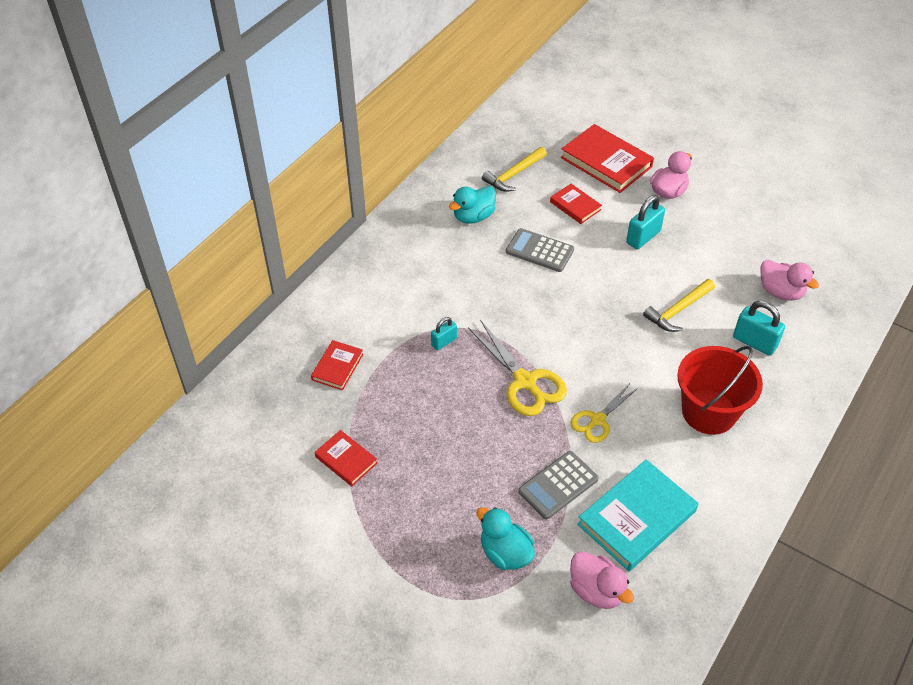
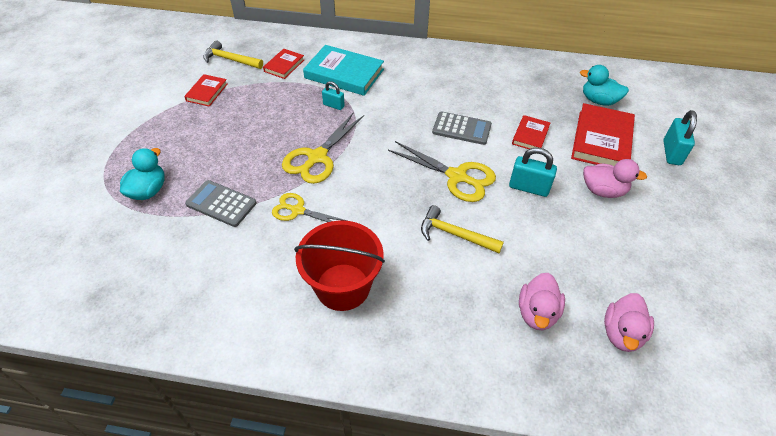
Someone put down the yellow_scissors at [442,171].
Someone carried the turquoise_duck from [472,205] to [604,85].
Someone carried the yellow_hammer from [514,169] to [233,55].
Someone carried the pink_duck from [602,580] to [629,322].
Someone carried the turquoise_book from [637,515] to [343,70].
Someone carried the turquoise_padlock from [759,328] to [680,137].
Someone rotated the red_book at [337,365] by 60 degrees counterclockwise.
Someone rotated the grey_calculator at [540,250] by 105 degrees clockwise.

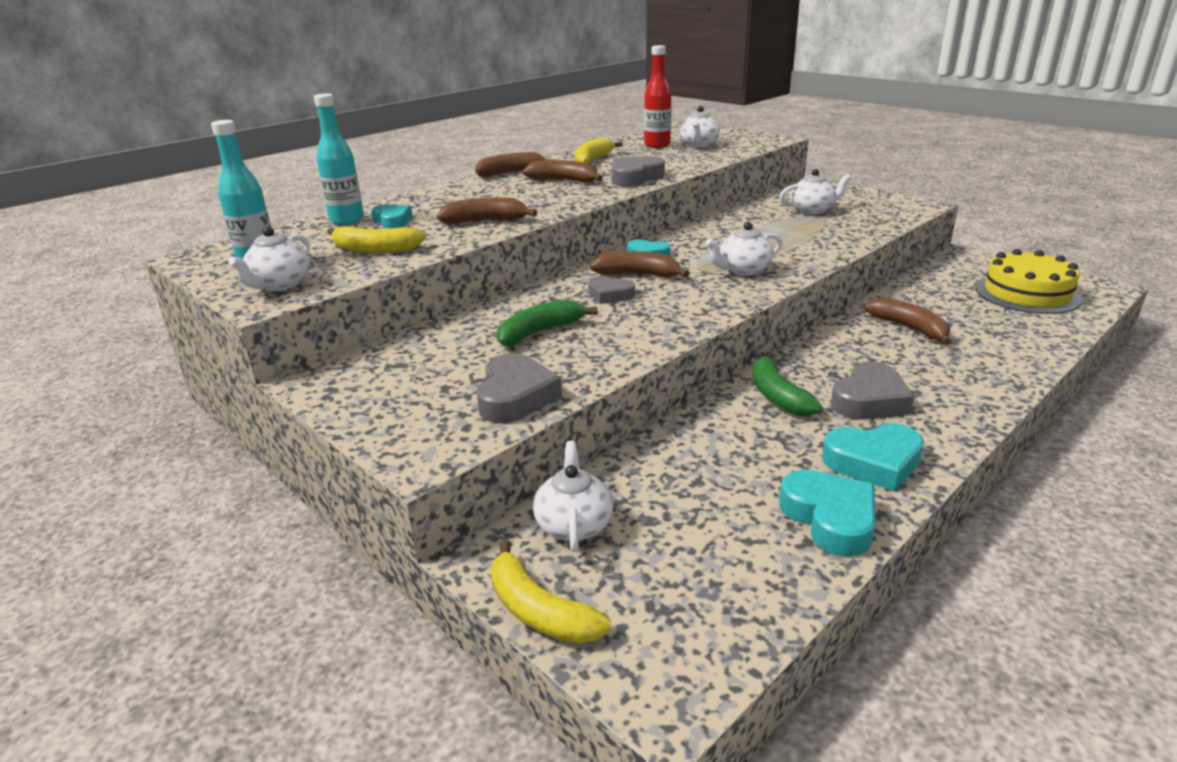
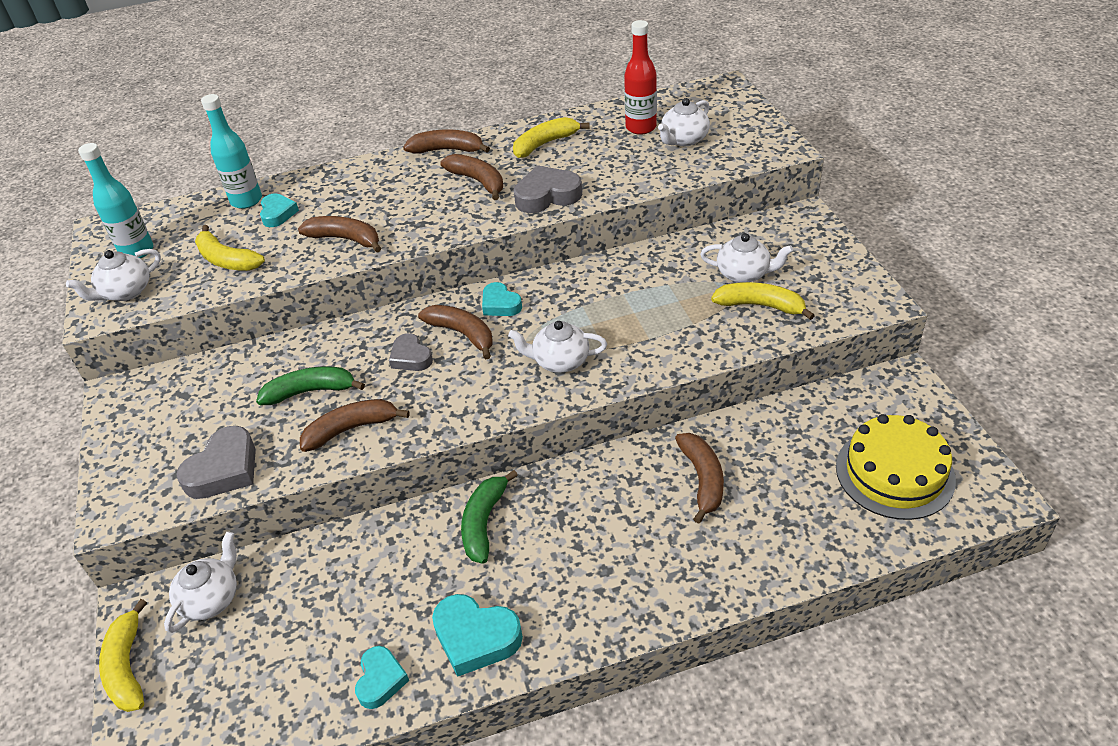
Someone took away the grey_heart at [872,390].
Someone put down the brown_banana at [355,425].
Someone put down the yellow_banana at [763,301].
Someone scaled the turquoise_heart at [827,513] by 0.64.

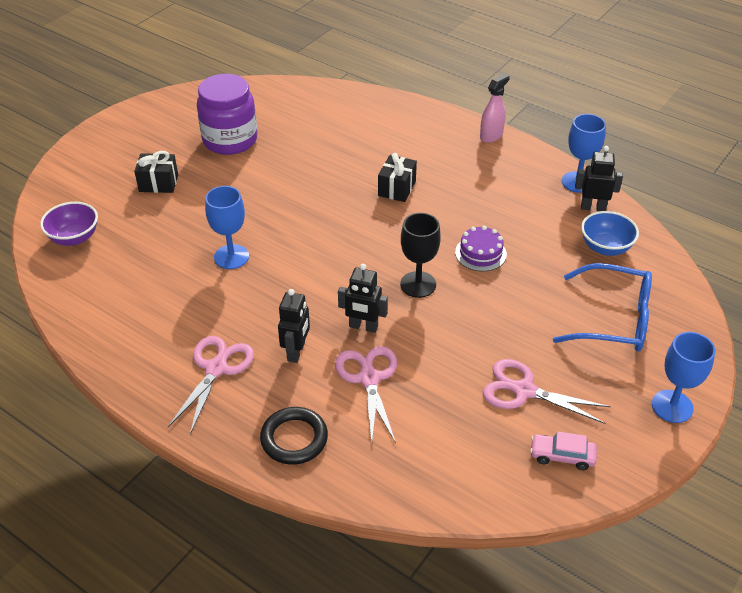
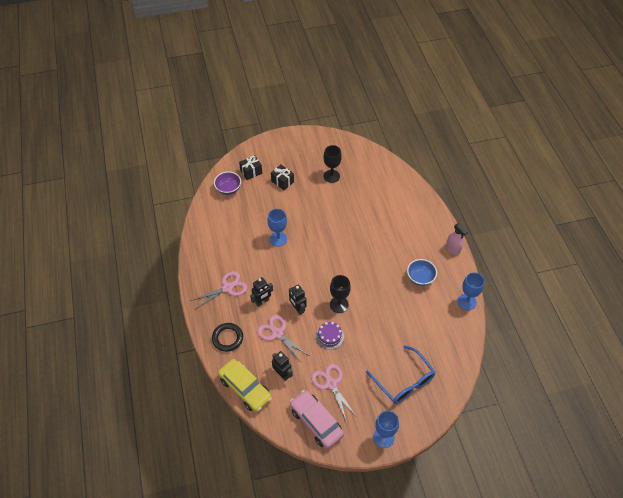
Someone put down the yellow_car at [245,385].
Someone carried the black_gift from [397,177] to [250,167].
Someone carried the purple_cake from [481,248] to [330,335].
Someone carried the black_robot from [599,178] to [282,366].
Someone carried the blue_bowl from [610,233] to [422,272].
Someone swapped the purple_jar at [227,114] for the black_goblet at [332,164].
Someone rotated the pink_scissors at [366,395] by 75 degrees counterclockwise.
Someone rotated the pink_spray_bottle at [495,108] by 60 degrees clockwise.
Someone scaled the pink_car at [563,450] by 1.92.

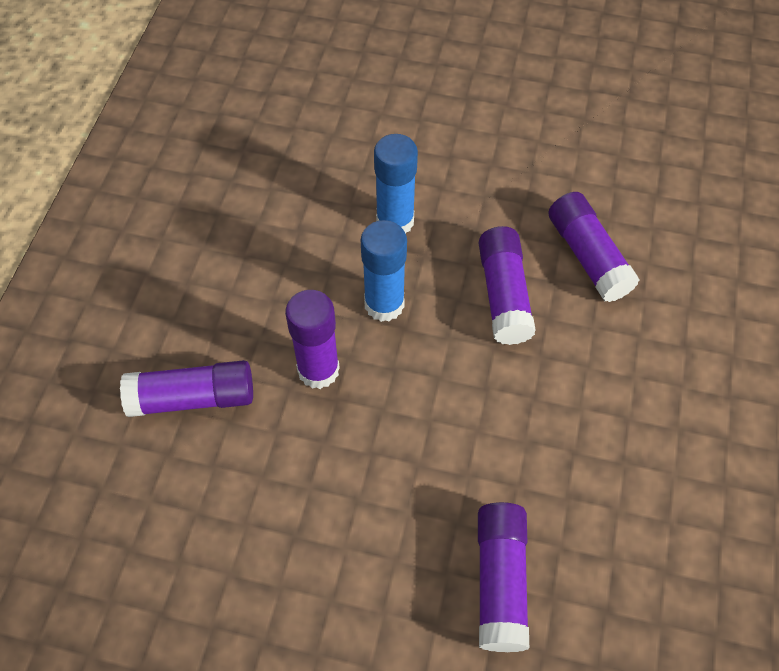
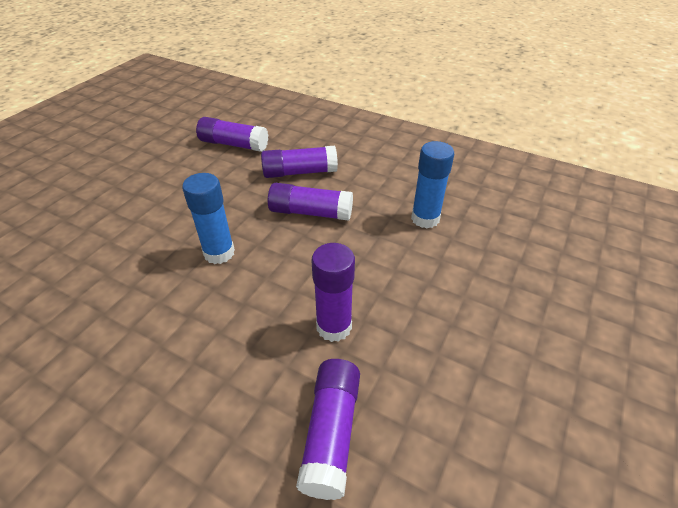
Someone carried the blue_glue_stick from [384,271] to [432,184].
Someone carried the purple_glue_stick from [503,577] to [232,134].

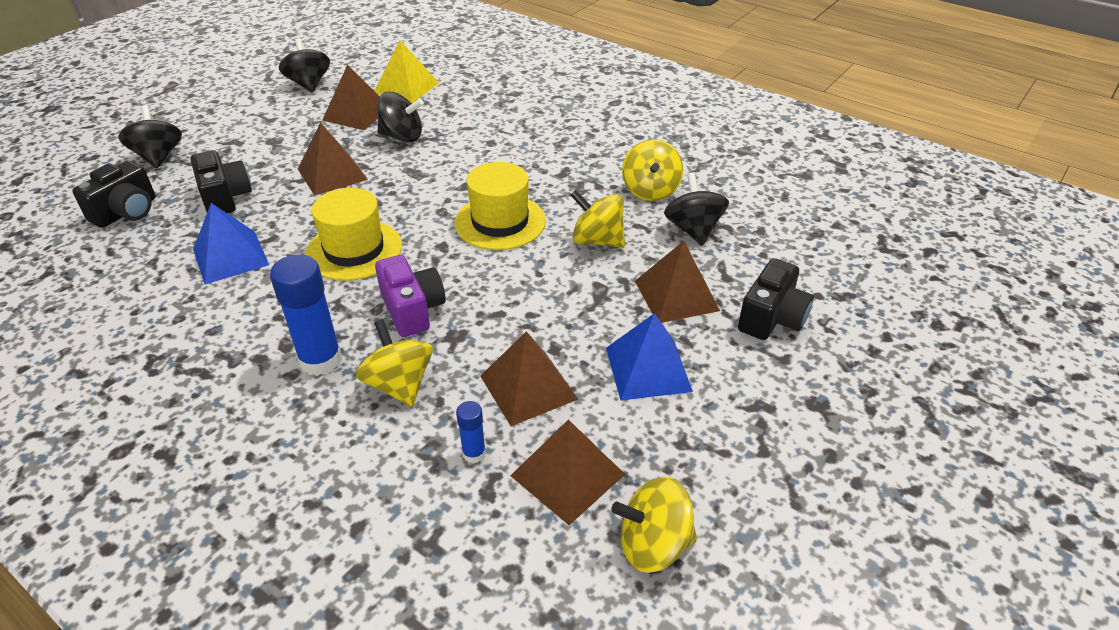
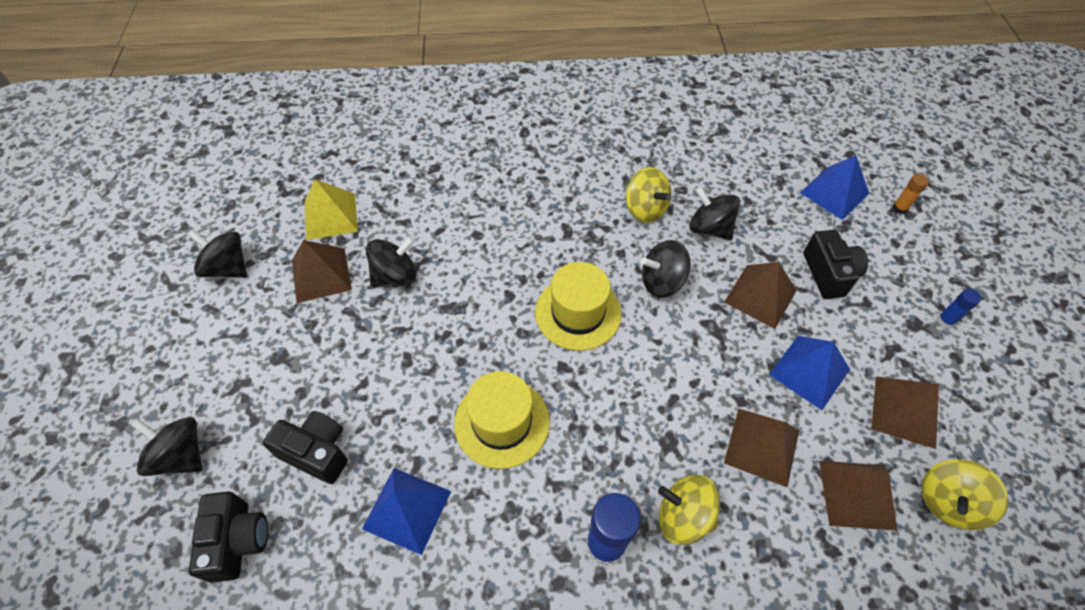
Someone took away the purple_camera at [410,296].
Someone put down the blue_pyramid at [834,187].
Someone put down the orange_glue_stick at [911,194].
Someone carried the brown_pyramid from [333,159] to [905,413].
Someone carried the blue_glue_stick from [471,432] to [959,308].
Someone repainted the yellow_spinning_top at [597,219], which became the black_spinning_top at [666,269].

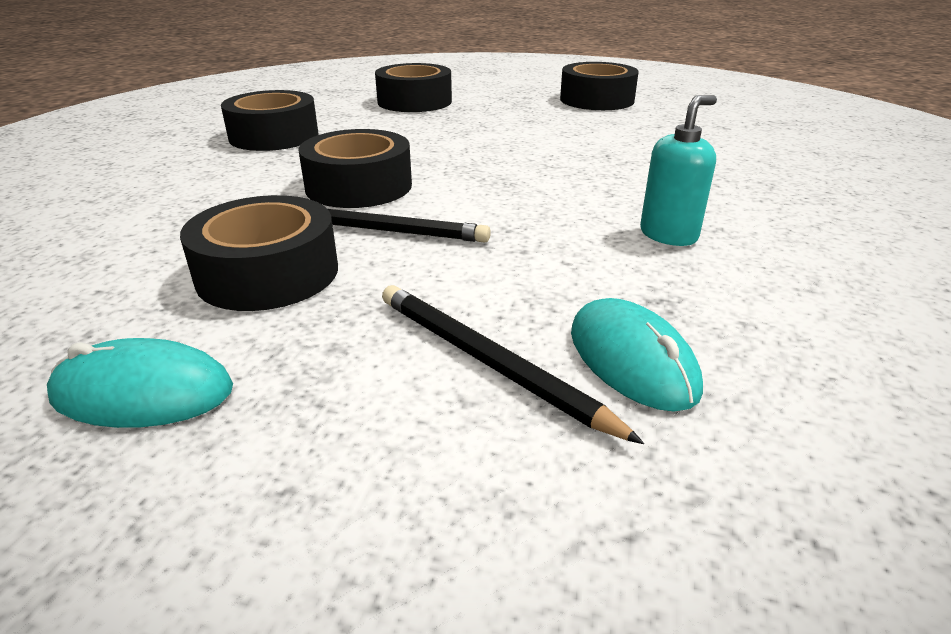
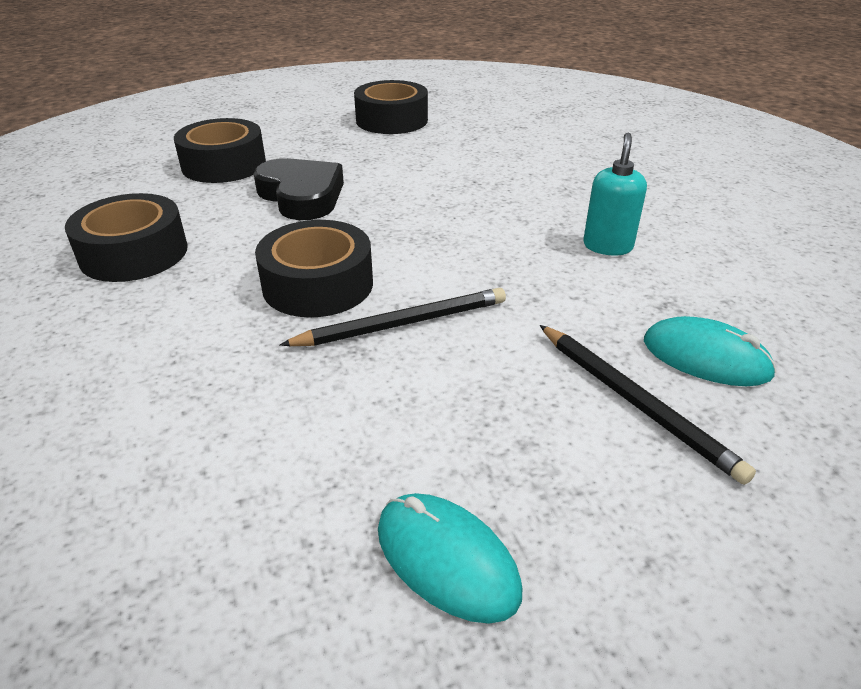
Someone took away the black_tape at [259,253].
Someone put down the black_heart at [298,189].
Someone rotated the turquoise_mouse at [140,383] by 75 degrees clockwise.
Someone rotated the black_pencil at [513,364] by 135 degrees counterclockwise.

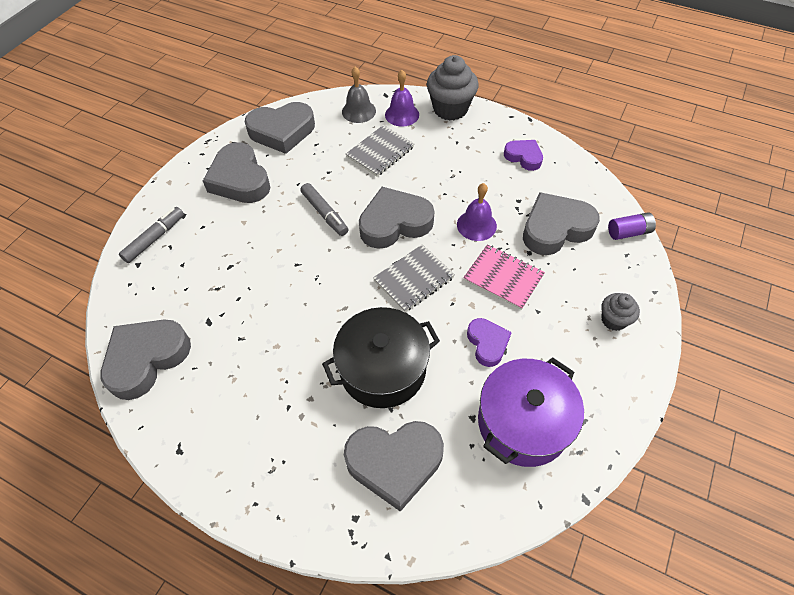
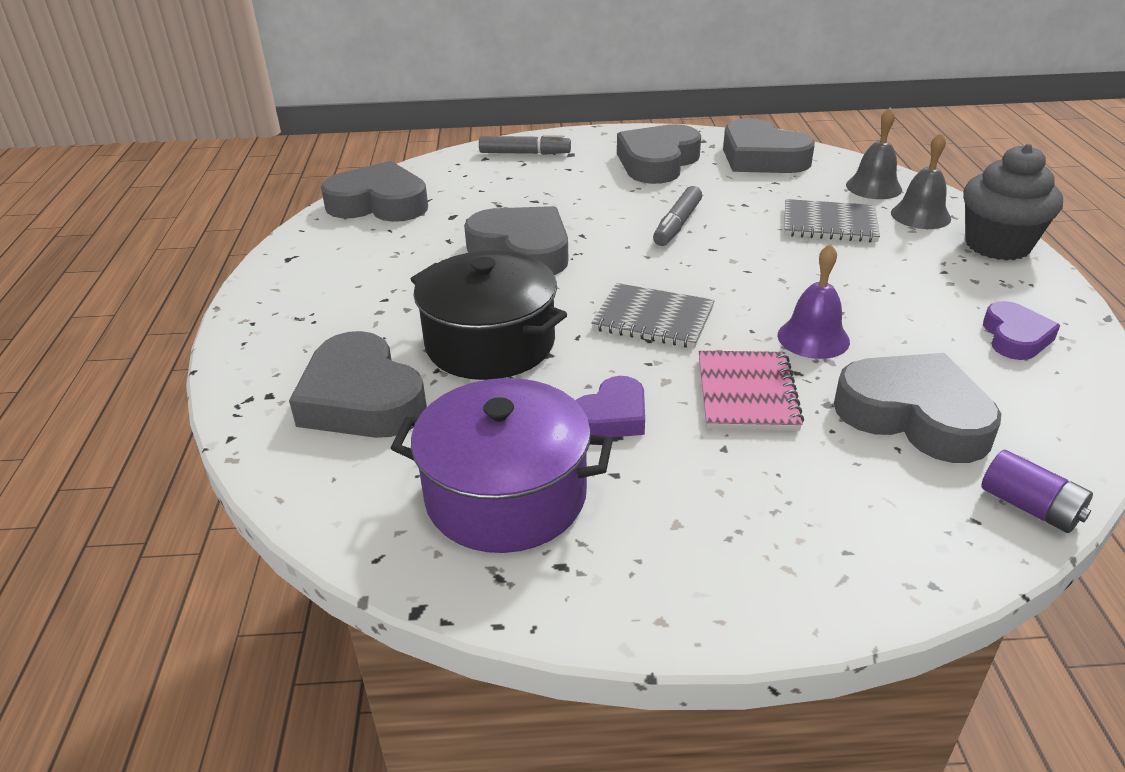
Someone took away the grey_cupcake at [620,312].
Someone carried the grey_heart from [397,218] to [516,240].
Someone repainted the purple_bell at [402,98], which became the grey_bell at [921,181].

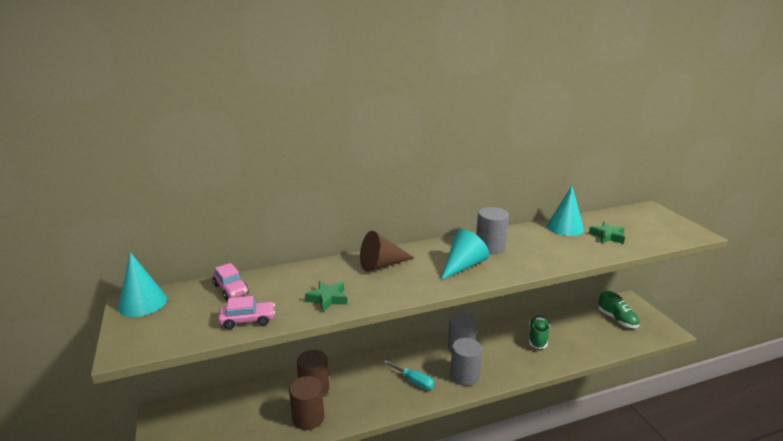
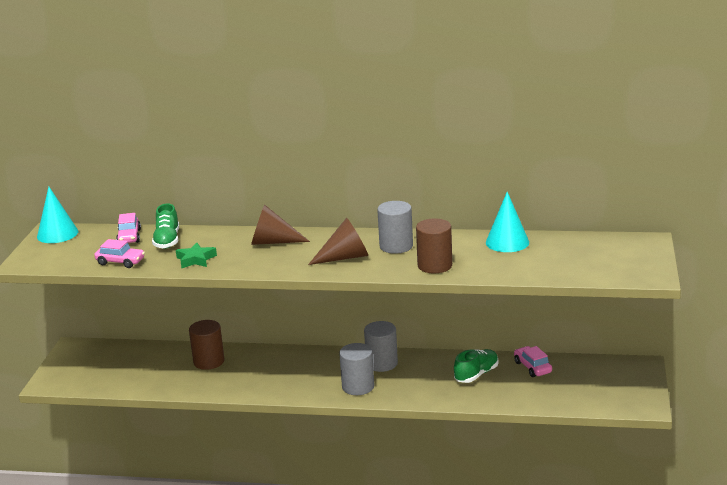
Someone took away the turquoise_screwdriver at [408,375].
Someone took away the green_star at [607,233].
Someone put down the pink_car at [533,361].
Someone carried the brown_cylinder from [306,403] to [434,246].
Someone carried the green_shoe from [618,309] to [165,226].
Someone repainted the turquoise_cone at [465,254], which became the brown_cone at [338,241].

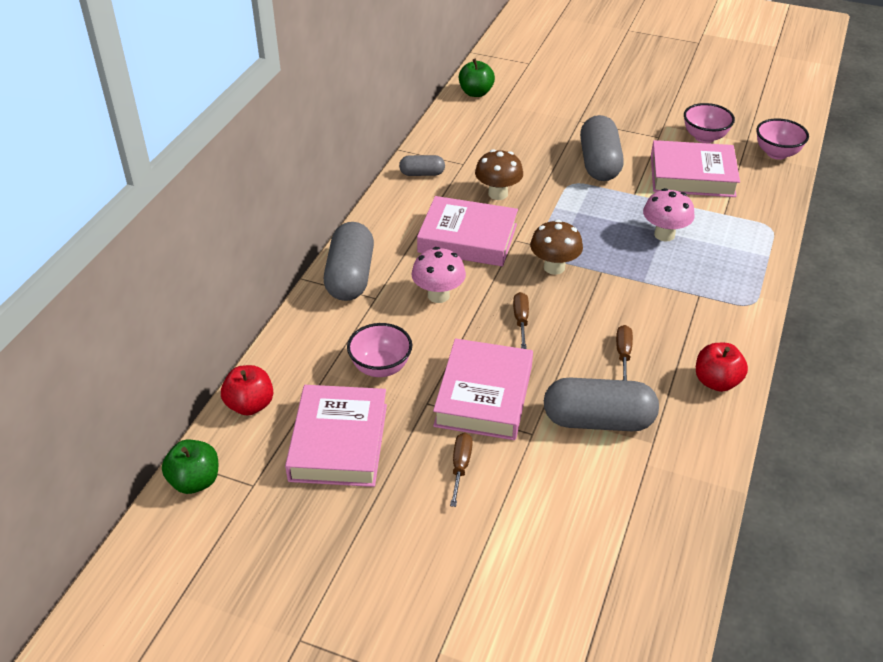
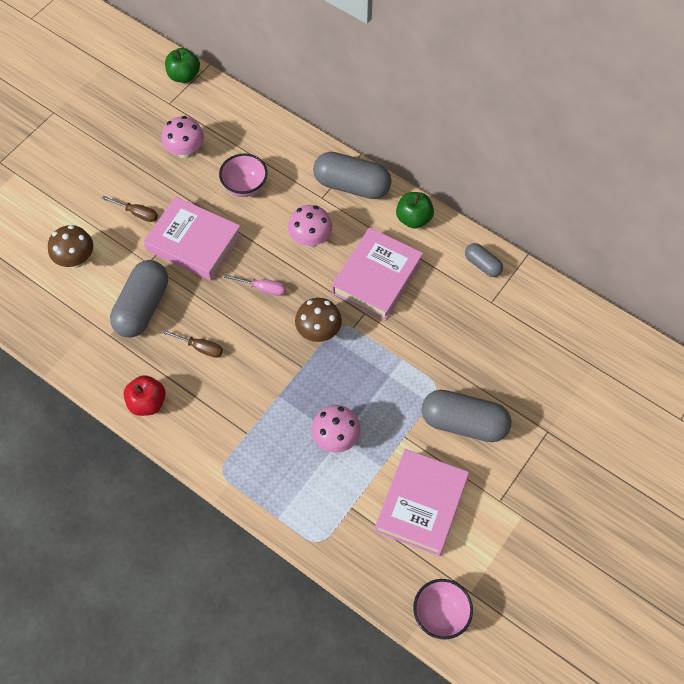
Someone took away the red_apple at [247,390].
Someone took away the pink_bowl at [709,123].
Someone carried the green_apple from [477,78] to [415,210].
Someone carried the brown_mushroom from [499,174] to [70,246].
Someone swapped the pink_book at [336,436] for the pink_mushroom at [183,137].
Someone repainted the brown_screwdriver at [521,320], which became the pink_screwdriver at [255,285].
Someone rotated the grey_capsule at [422,165] by 60 degrees counterclockwise.

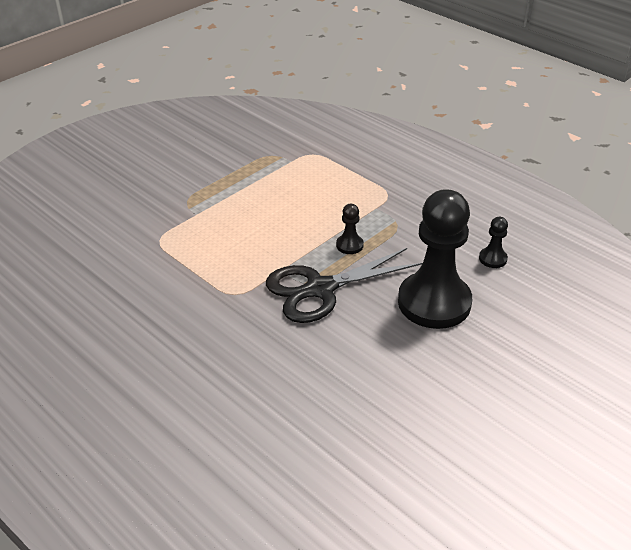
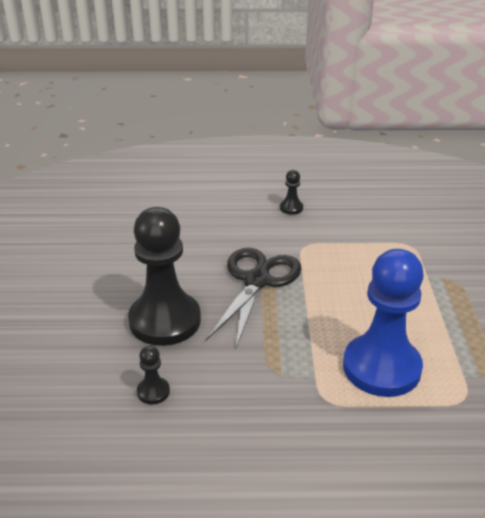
Someone put down the blue_pawn at [383,323].
Someone carried the black_pawn from [350,229] to [291,192].

